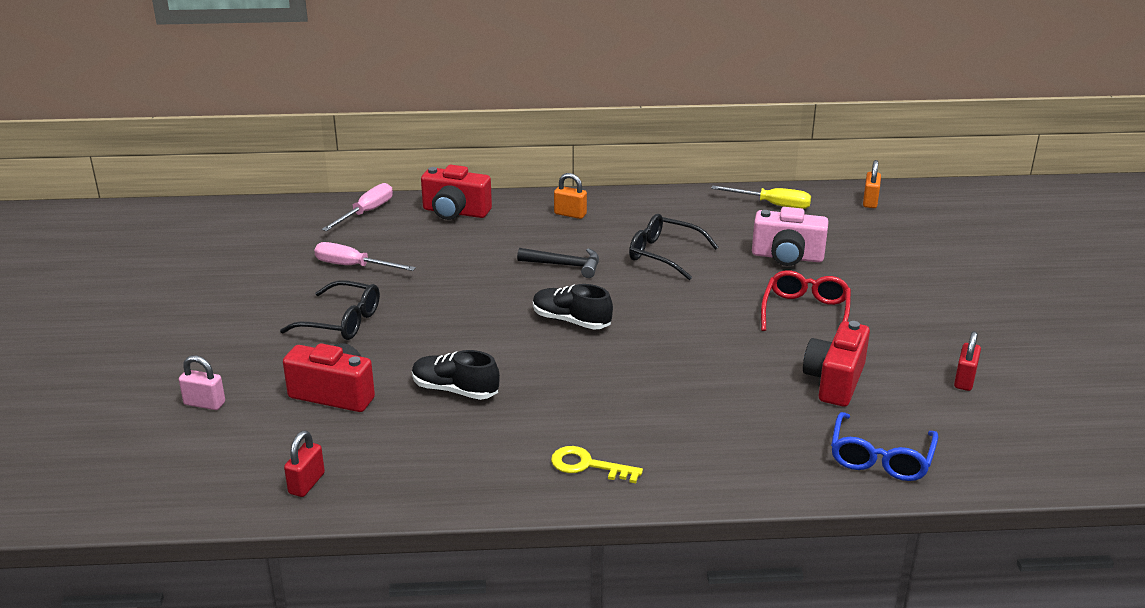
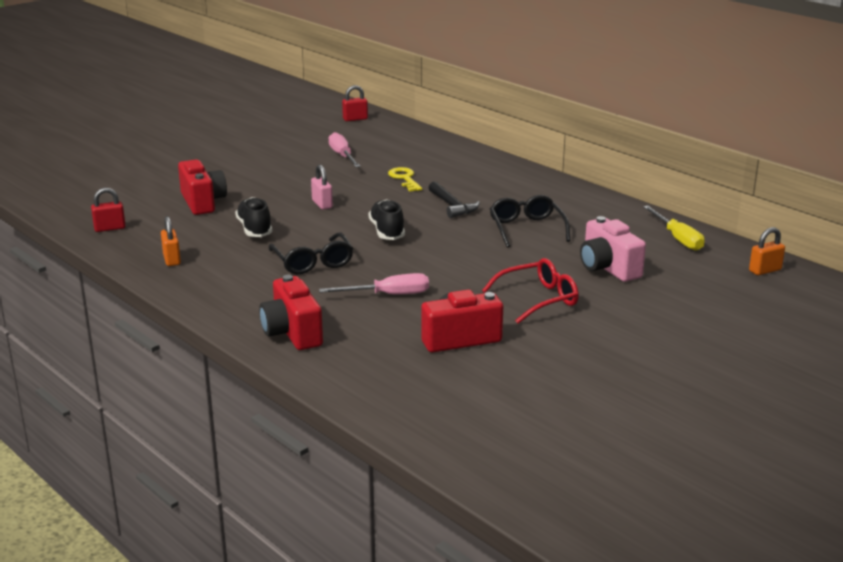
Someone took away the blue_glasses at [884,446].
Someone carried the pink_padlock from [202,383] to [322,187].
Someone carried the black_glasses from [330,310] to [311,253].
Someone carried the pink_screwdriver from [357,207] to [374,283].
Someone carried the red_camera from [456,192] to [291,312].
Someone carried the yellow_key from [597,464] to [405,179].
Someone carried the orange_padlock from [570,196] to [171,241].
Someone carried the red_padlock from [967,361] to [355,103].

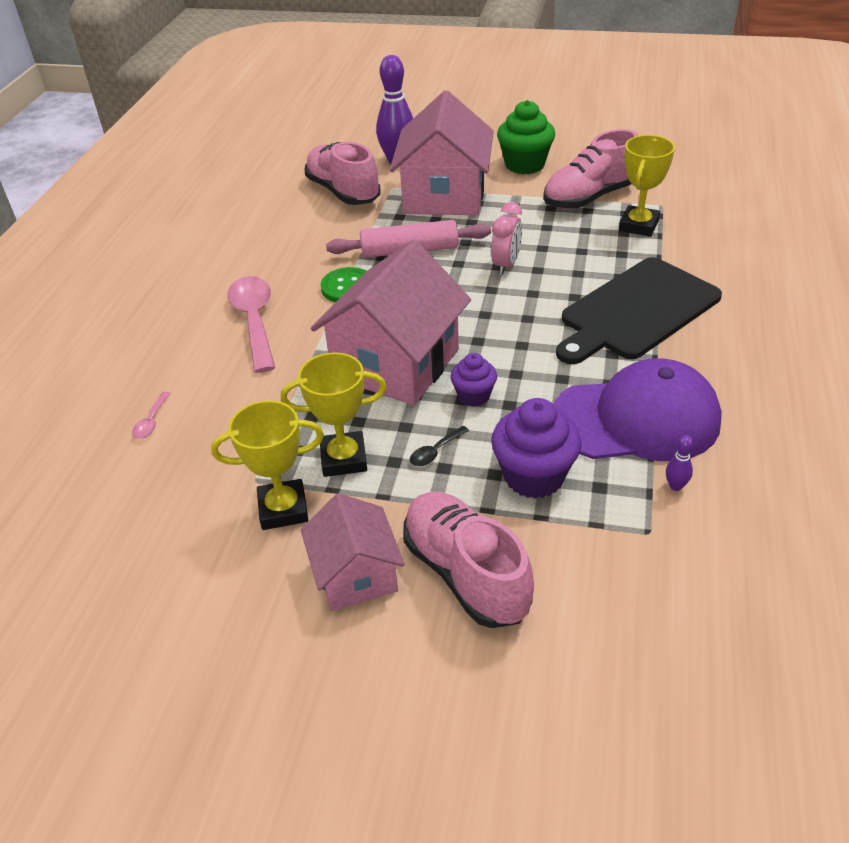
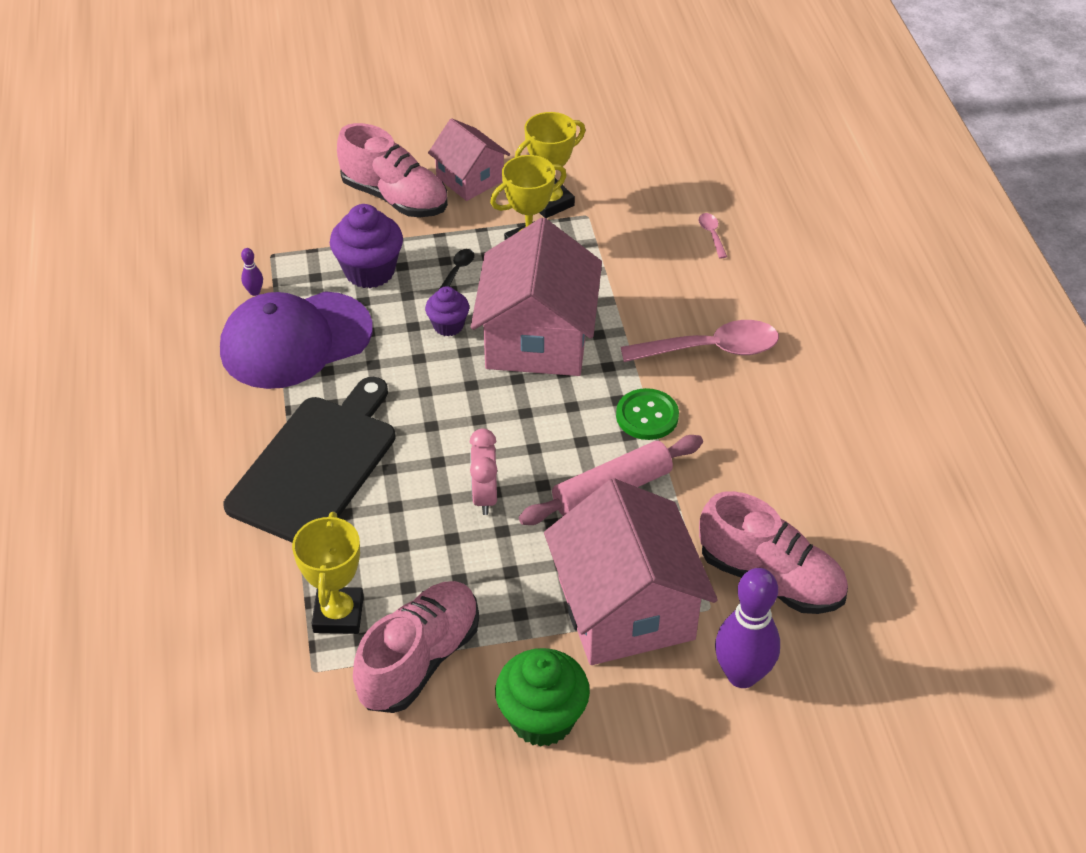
Someone rotated the pink_spoon at [251,324] by 60 degrees counterclockwise.

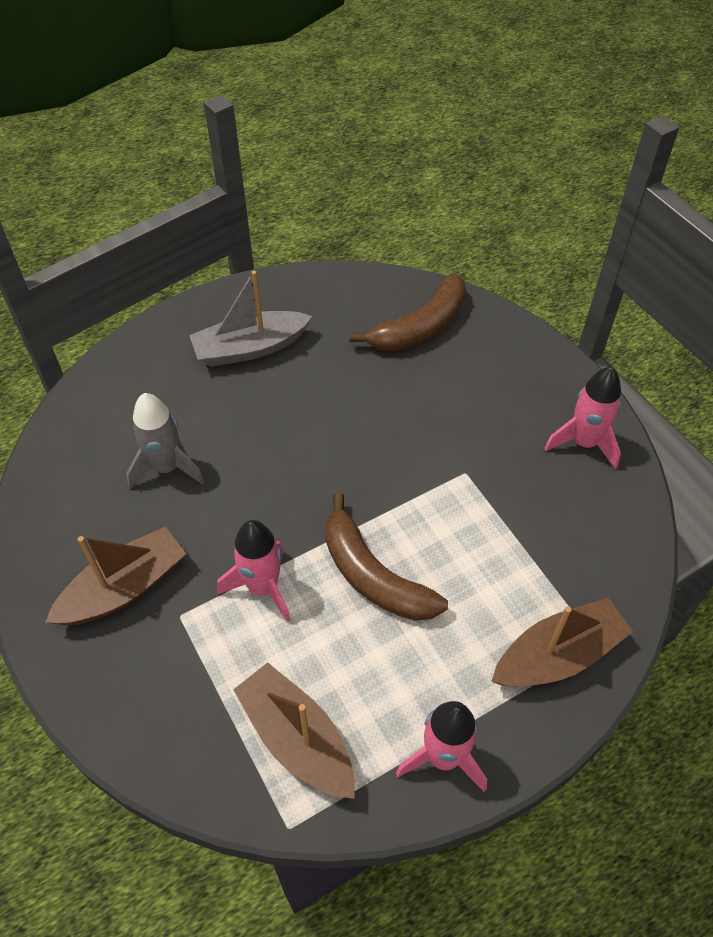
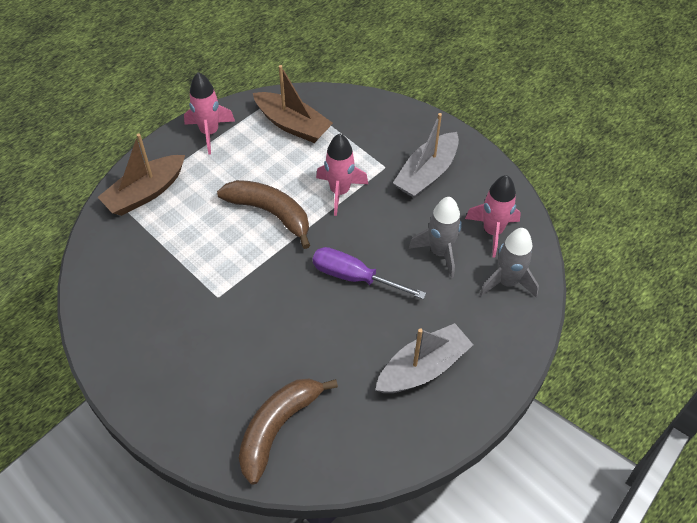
Someone put down the purple_screwdriver at [369,273].
Someone put down the grey_rocket at [509,263].
Someone carried the pink_rocket from [582,418] to [493,216].
Someone repainted the brown_boat at [116,576], which became the grey_boat at [426,155].

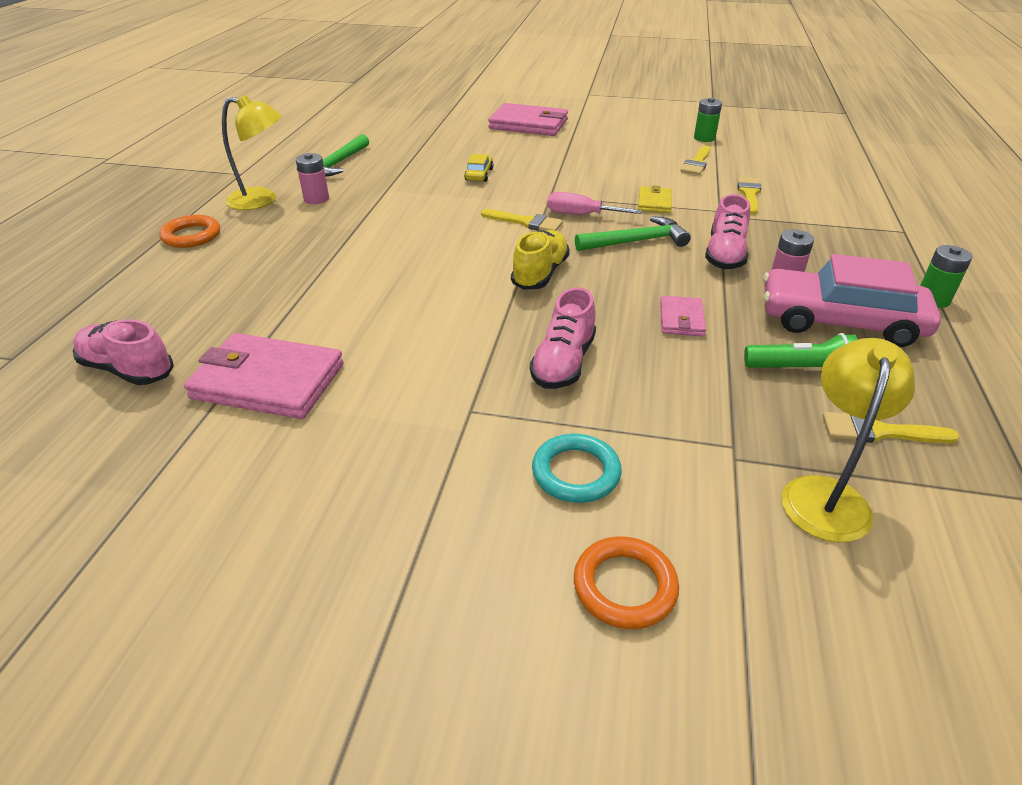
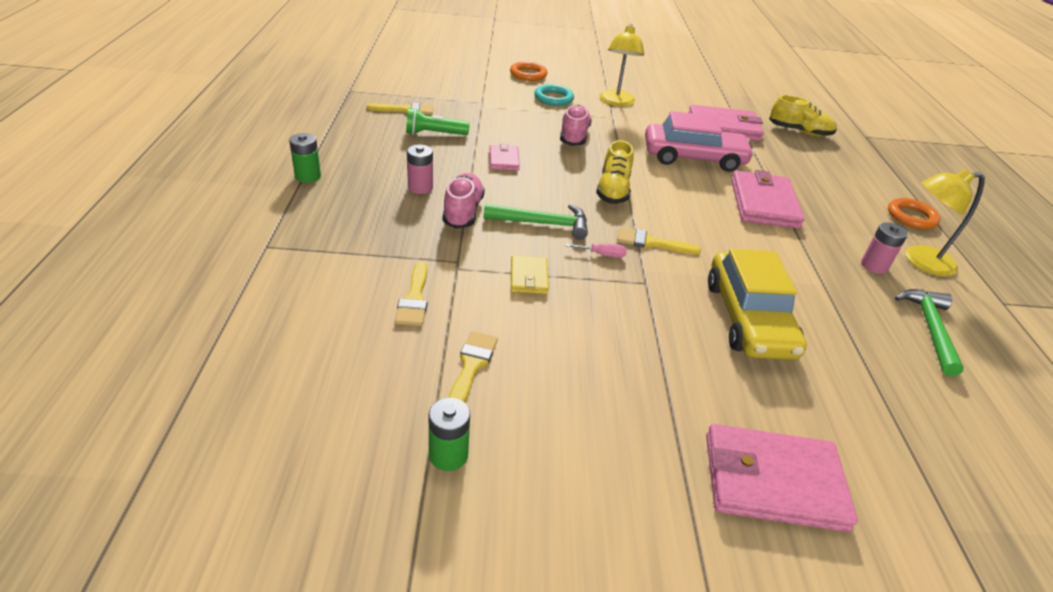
Someone put down the pink_wallet at [768,199].
Someone carried the pink_car from [852,300] to [699,141].
Someone carried the yellow_lamp from [848,440] to [621,65].
Someone repainted the pink_shoe at [123,352], which became the yellow_shoe at [803,116].
Someone rotated the green_hammer at [633,233] by 150 degrees counterclockwise.
Someone scaled the yellow_car at [479,168] by 2.30.
Someone scaled the pink_screwdriver at [594,203] by 0.62.

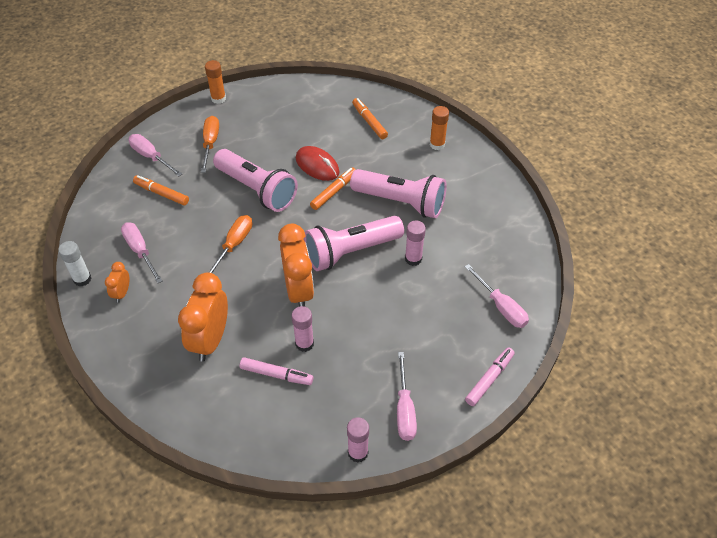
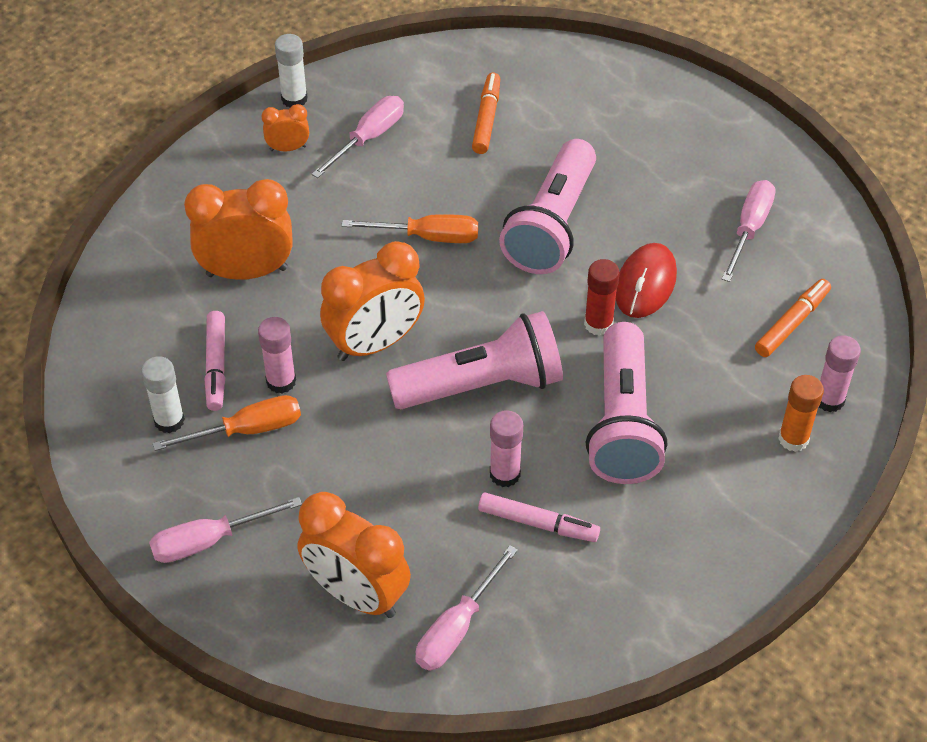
Someone took away the orange_glue_stick at [215,82].
Someone put down the white_glue_stick at [163,394].
Someone put down the orange_clock at [354,555].
Someone carried the pink_screwdriver from [155,155] to [749,231].
Someone carried the orange_screwdriver from [210,144] to [227,423].
Someone carried the pink_glue_stick from [358,440] to [840,373].
Someone carried the pink_marker from [490,376] to [539,517].
Someone swapped the orange_marker at [333,188] for the red_glue_stick at [602,297].
Someone rotated the pink_flashlight at [354,243] by 120 degrees clockwise.

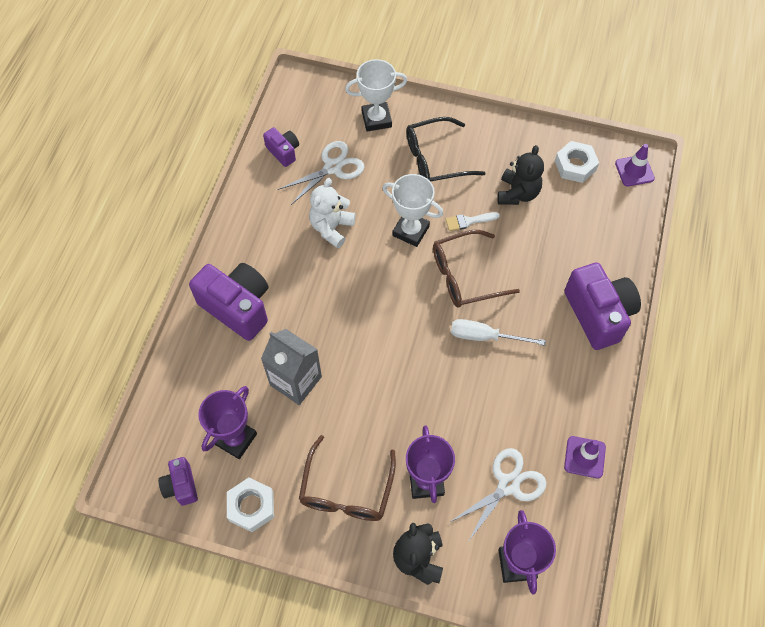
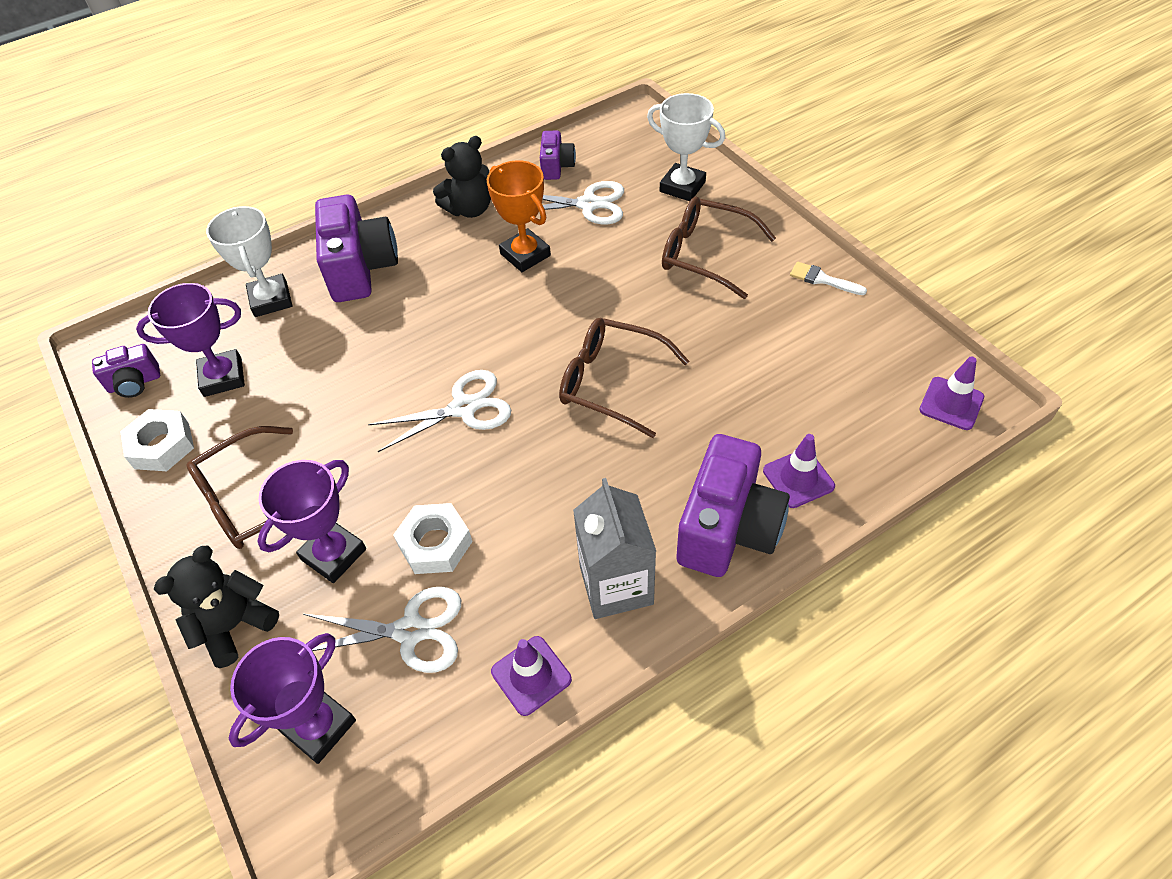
Someone took away the white_screwdriver at [498,332].
Someone put down the white_scissors at [439,411].
Someone put down the purple_traffic_cone at [799,471].
Someone carried the grey_carton from [291,367] to [614,548].
Someone carried the white_trophy from [413,210] to [249,261].
Someone carried the white_brush from [472,221] to [828,278].
Someone carried the black_teddy_bear from [520,175] to [462,177].
Someone carried the white_nut from [577,162] to [433,538].
Someone swapped the white_teddy_bear at [332,213] for the orange_trophy at [519,216].
Someone repainted the black_glasses at [446,149], which became the brown_glasses at [719,248].
Someone rotated the purple_camera at [178,481] by 135 degrees counterclockwise.

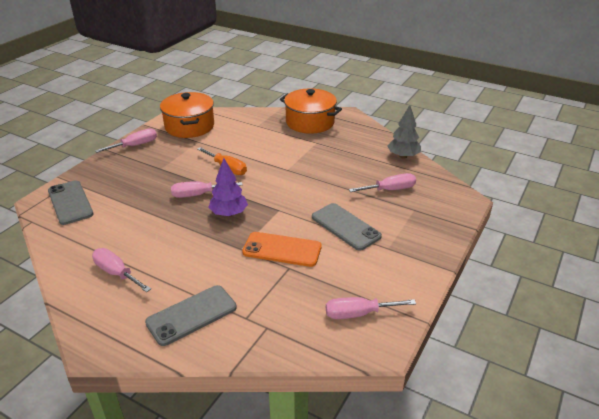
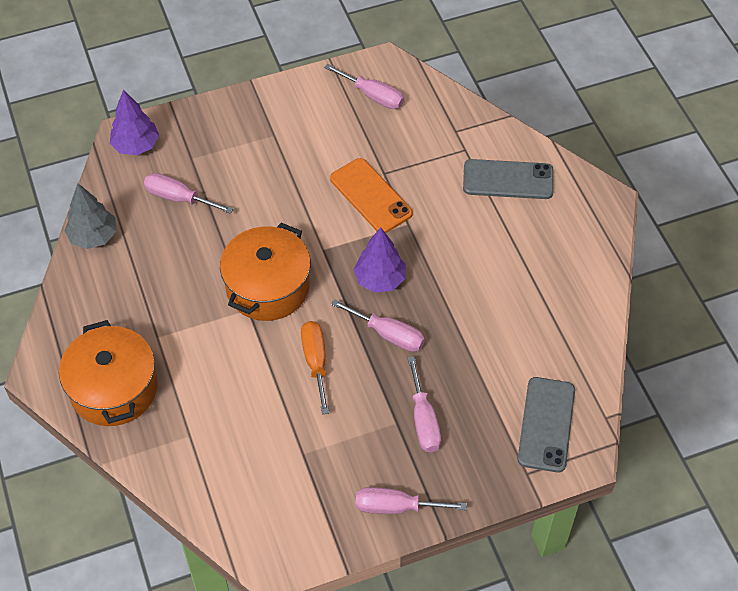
Someone took away the grey_phone at [347,227].
Someone put down the purple_tree at [134,122].
Someone carried the pink_screwdriver from [121,270] to [424,404].
Someone carried the orange_pot from [187,115] to [265,272].

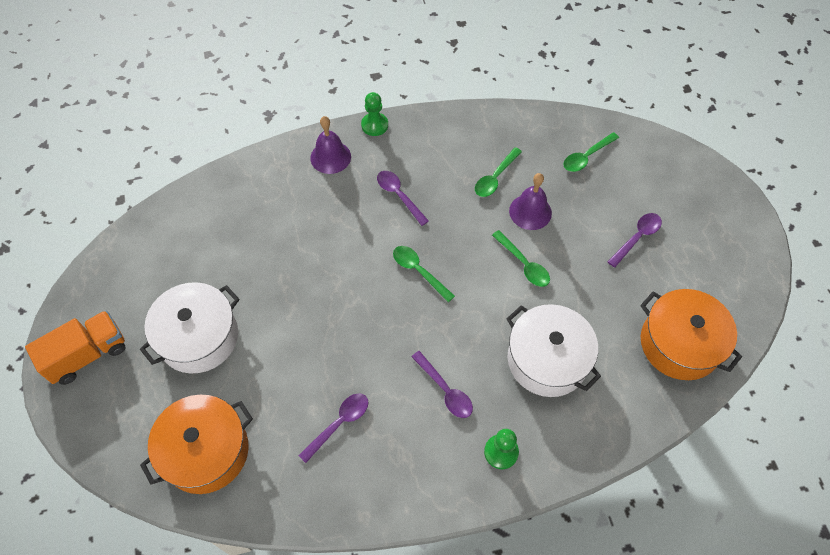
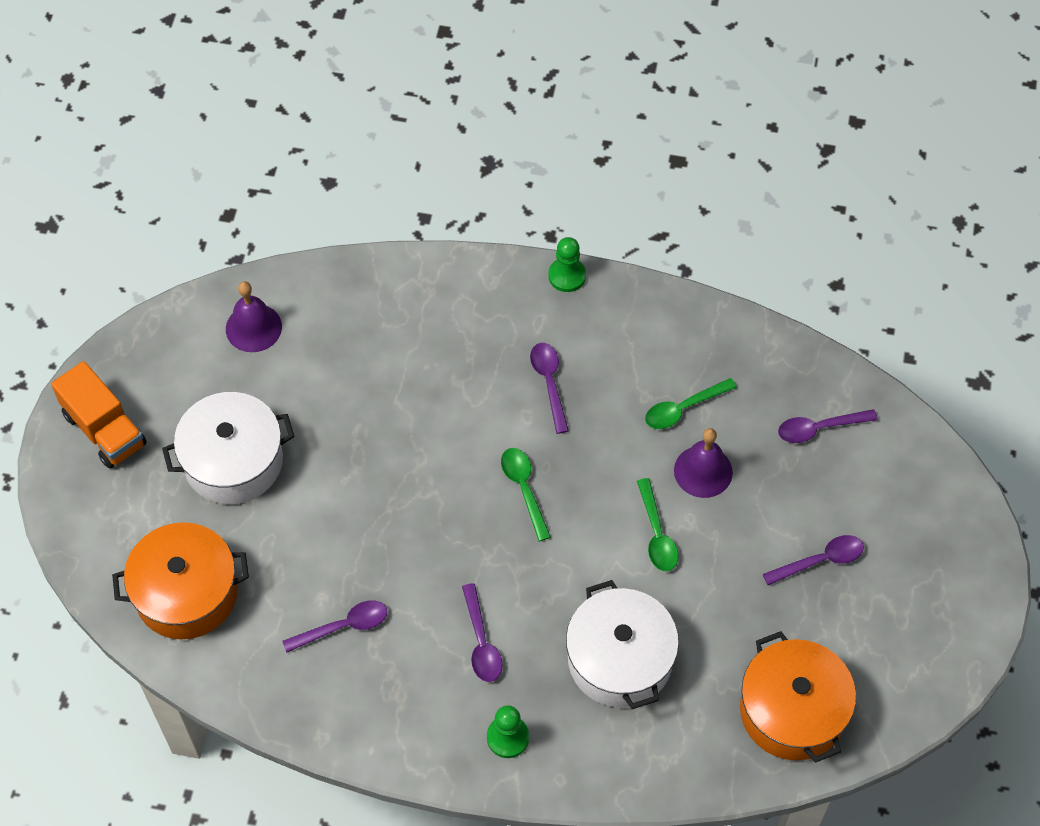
Someone carried the purple_bell from [330,145] to [254,316].
Someone repainted the green_spoon at [591,152], which became the purple_spoon at [828,426].
Someone rotated the orange_truck at [75,348] by 60 degrees clockwise.

